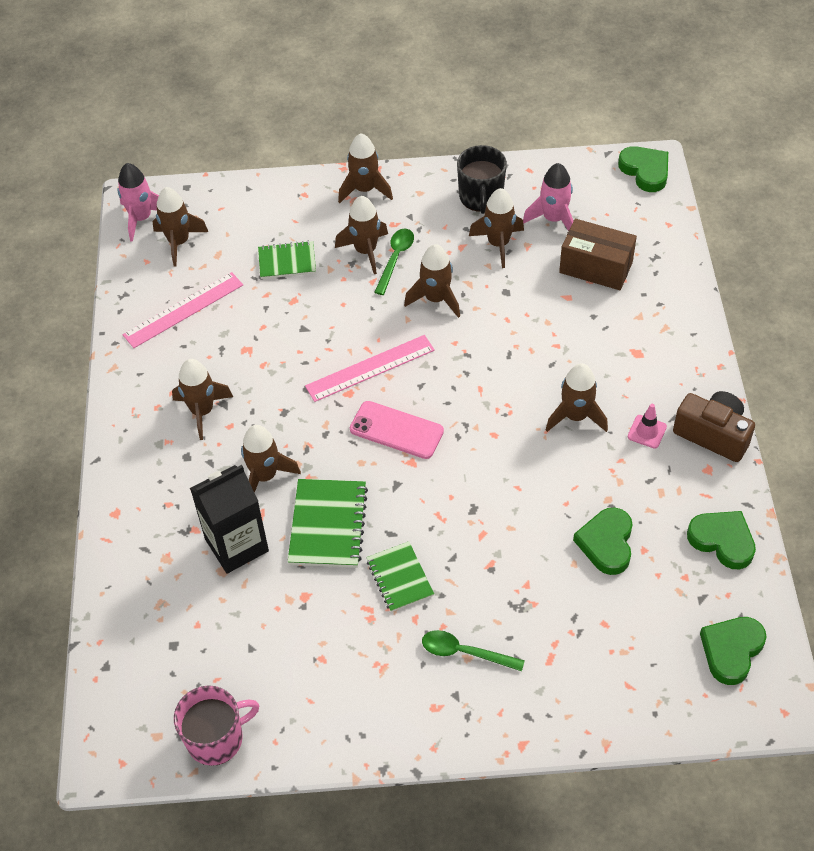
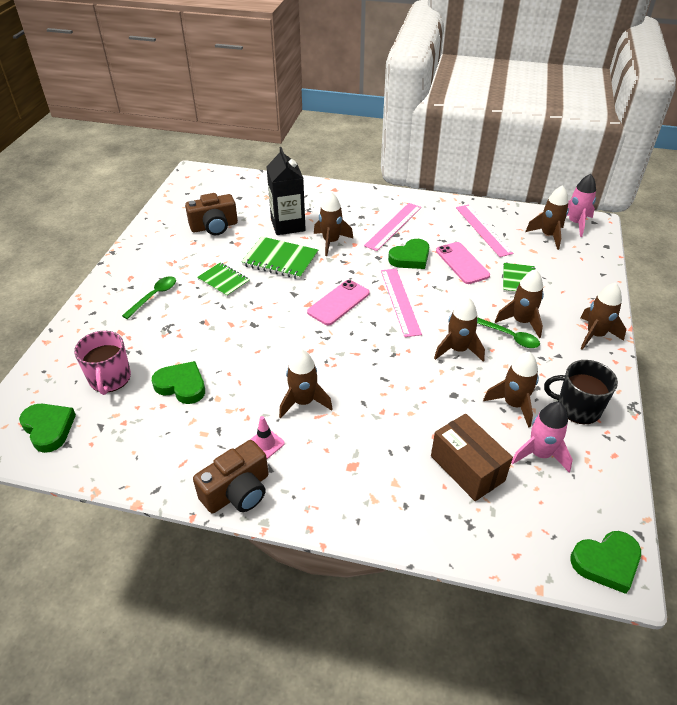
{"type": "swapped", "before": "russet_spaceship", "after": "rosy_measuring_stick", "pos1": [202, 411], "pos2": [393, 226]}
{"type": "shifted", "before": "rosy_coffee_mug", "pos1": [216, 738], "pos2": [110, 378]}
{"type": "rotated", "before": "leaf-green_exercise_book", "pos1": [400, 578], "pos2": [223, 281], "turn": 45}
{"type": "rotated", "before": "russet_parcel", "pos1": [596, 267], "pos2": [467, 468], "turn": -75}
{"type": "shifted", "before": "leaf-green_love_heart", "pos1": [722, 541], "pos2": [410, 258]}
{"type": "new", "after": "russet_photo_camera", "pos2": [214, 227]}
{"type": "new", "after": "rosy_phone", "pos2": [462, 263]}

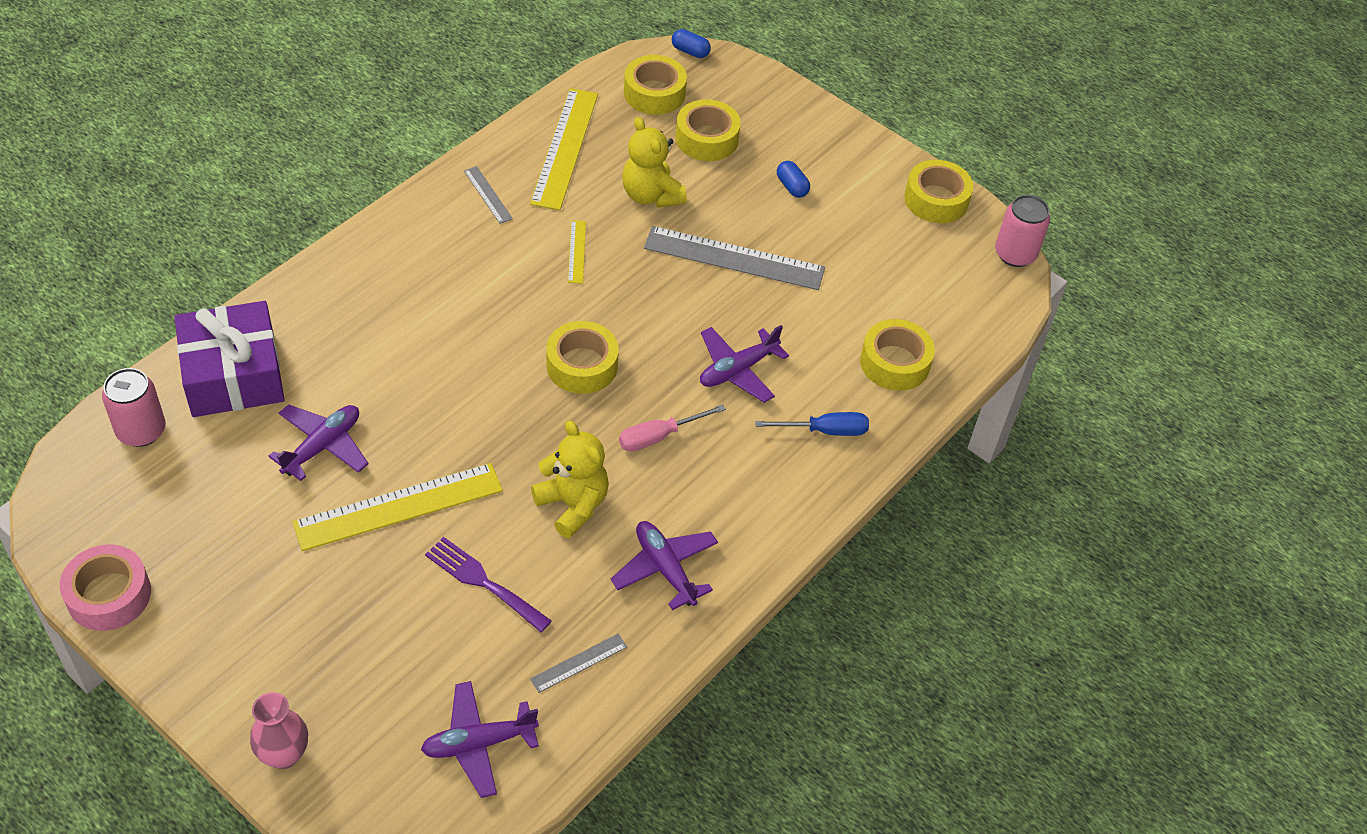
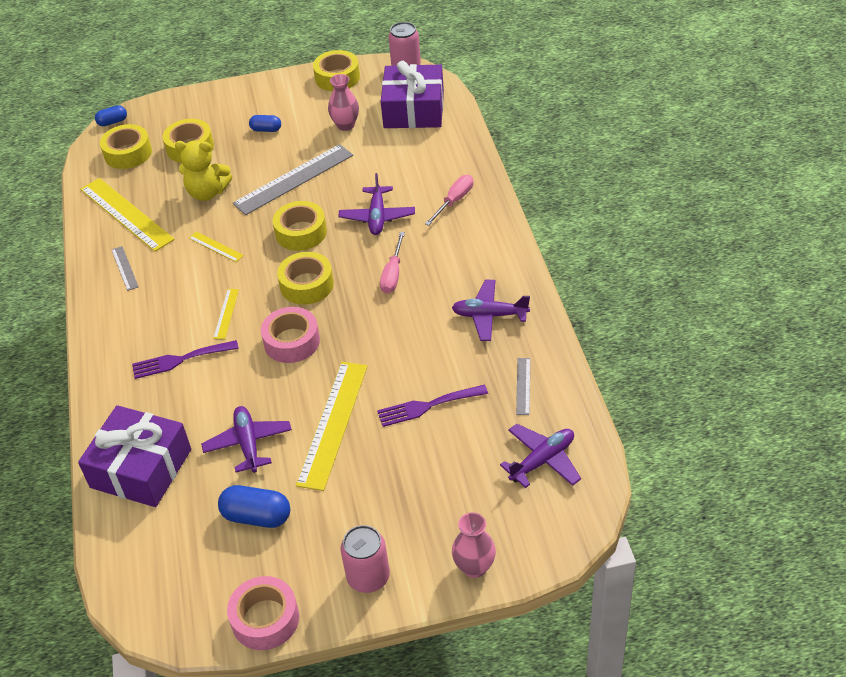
{"type": "shifted", "before": "rosy_can", "pos1": [141, 431], "pos2": [368, 577]}
{"type": "rotated", "before": "royal_purple_plane", "pos1": [478, 743], "pos2": [542, 460], "turn": -150}
{"type": "rotated", "before": "ash-grey_measuring_stick", "pos1": [488, 195], "pos2": [124, 268], "turn": 60}
{"type": "gone", "before": "golden_stuffed_bear", "pos1": [573, 505]}
{"type": "repainted", "before": "blue_hand_screwdriver", "after": "rosy_hand_screwdriver", "pos1": [824, 431], "pos2": [454, 201]}
{"type": "shifted", "before": "golden_sticky_tape", "pos1": [894, 363], "pos2": [301, 232]}
{"type": "new", "after": "royal_purple_fork", "pos2": [180, 360]}
{"type": "new", "after": "golden_measuring_stick", "pos2": [226, 313]}
{"type": "new", "after": "blue_pill_shape", "pos2": [257, 516]}
{"type": "new", "after": "rosy_sticky_tape", "pos2": [292, 341]}
{"type": "new", "after": "rosy_vase", "pos2": [345, 125]}
{"type": "new", "after": "royal_purple_wrapped_gift", "pos2": [414, 110]}

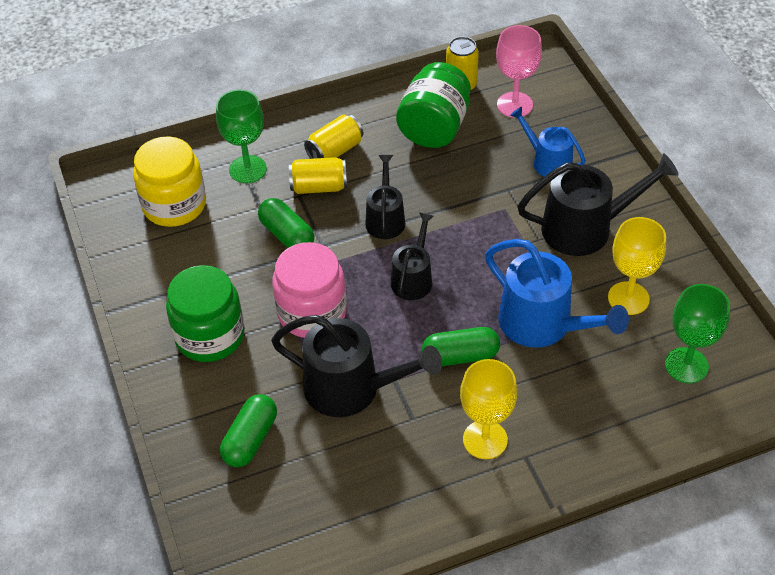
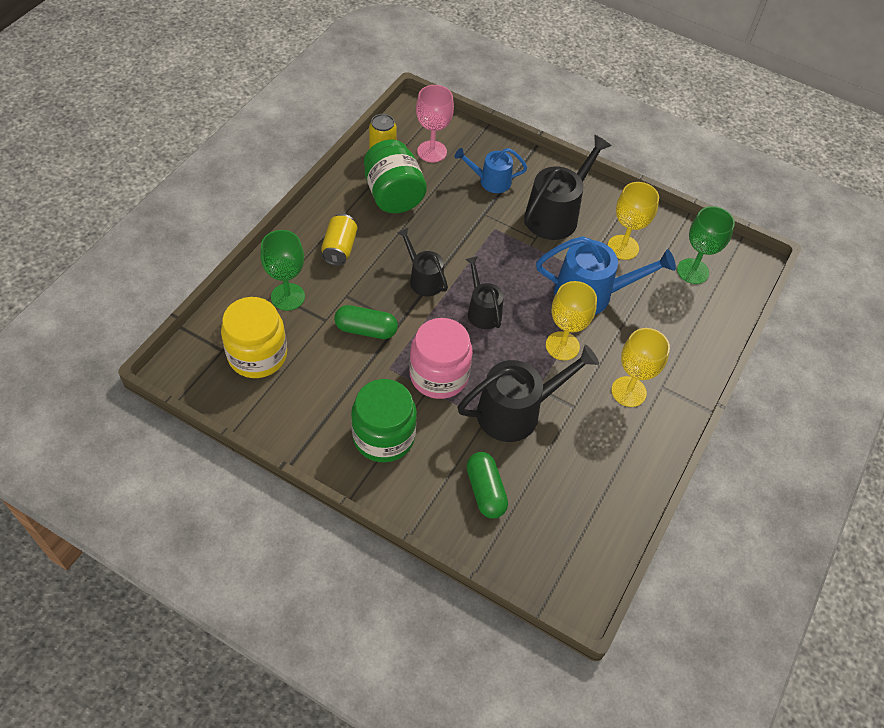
{"type": "gone", "before": "golden_can", "pos1": [319, 187]}
{"type": "swapped", "before": "leaf-green_pill_shape", "after": "golden_wine_glass", "pos1": [460, 356], "pos2": [562, 346]}

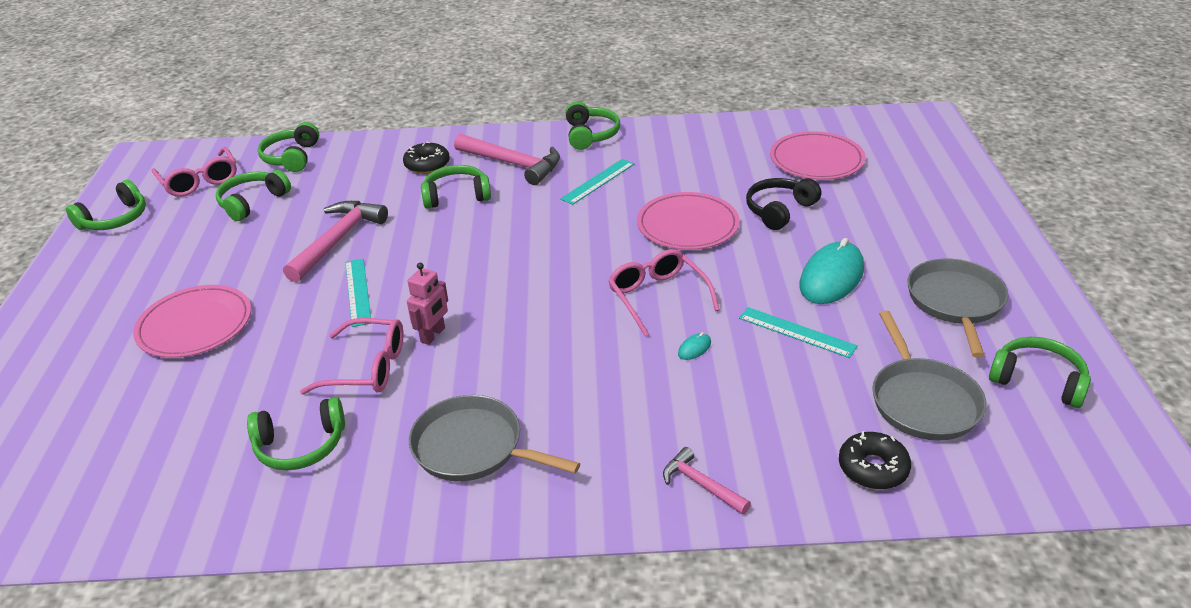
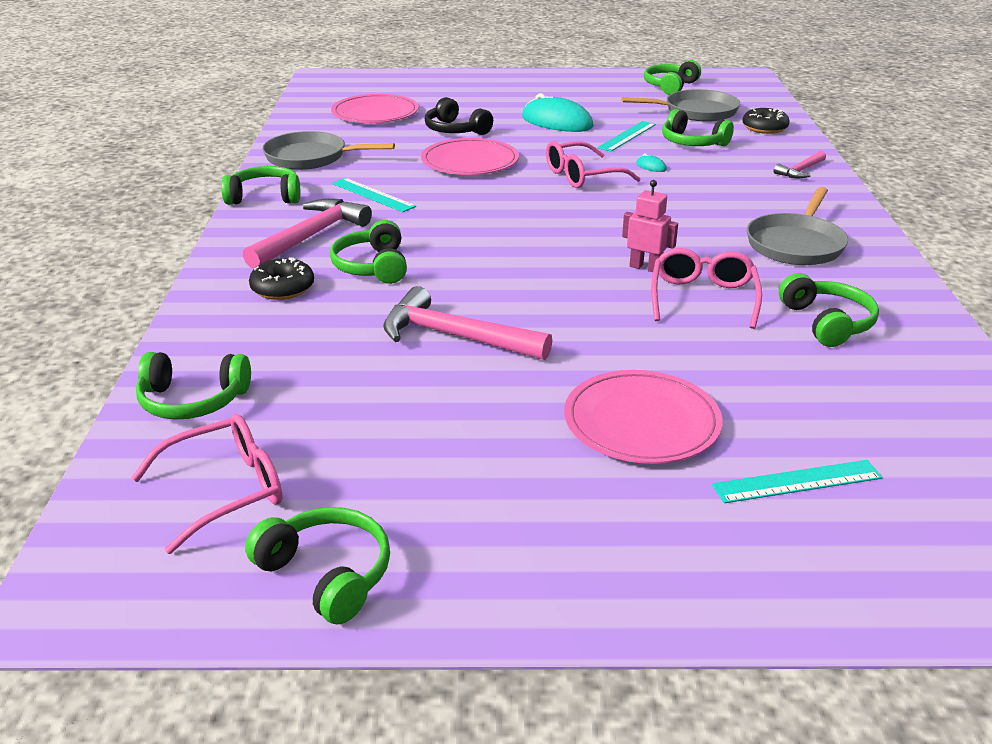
{"type": "shifted", "before": "leaf-green_over-ear_headphones", "pos1": [252, 202], "pos2": [692, 143]}
{"type": "shifted", "before": "teal_measuring_stick", "pos1": [358, 291], "pos2": [797, 481]}
{"type": "shifted", "before": "ash-grey_pan", "pos1": [955, 302], "pos2": [310, 157]}

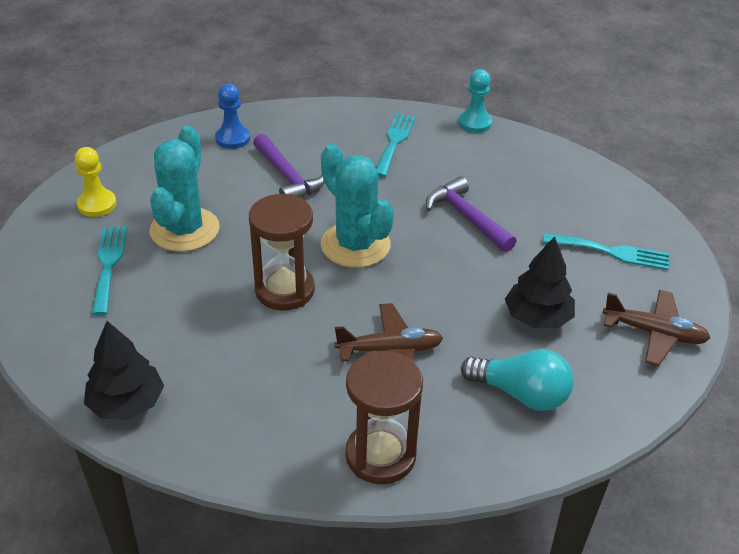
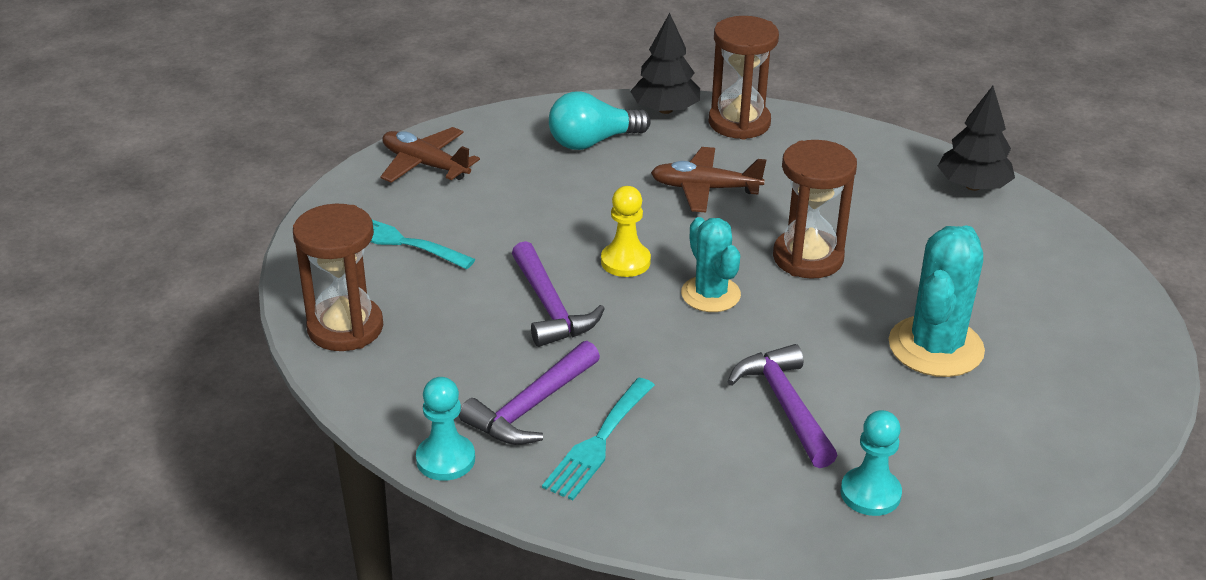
{"type": "shifted", "before": "golden_game_pawn", "pos1": [97, 204], "pos2": [625, 261]}
{"type": "gone", "before": "teal_fork", "pos1": [108, 265]}
{"type": "repainted", "before": "blue_game_pawn", "after": "teal_game_pawn", "pos1": [232, 138], "pos2": [870, 493]}
{"type": "scaled", "before": "teal_prickly_plant", "pos1": [355, 245], "pos2": [710, 294], "scale": 0.66}
{"type": "rotated", "before": "teal_light_bulb", "pos1": [521, 394], "pos2": [592, 142], "turn": -60}
{"type": "shifted", "before": "ebony_tree", "pos1": [537, 317], "pos2": [665, 110]}
{"type": "new", "after": "russet_hourglass", "pos2": [345, 328]}
{"type": "new", "after": "royal_purple_hammer", "pos2": [531, 406]}

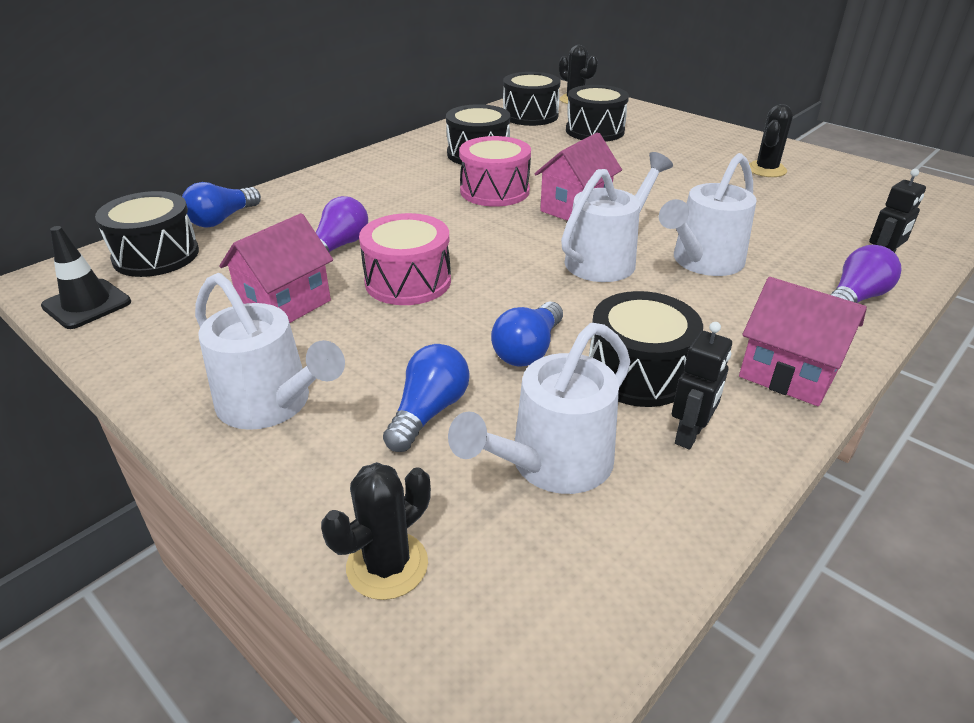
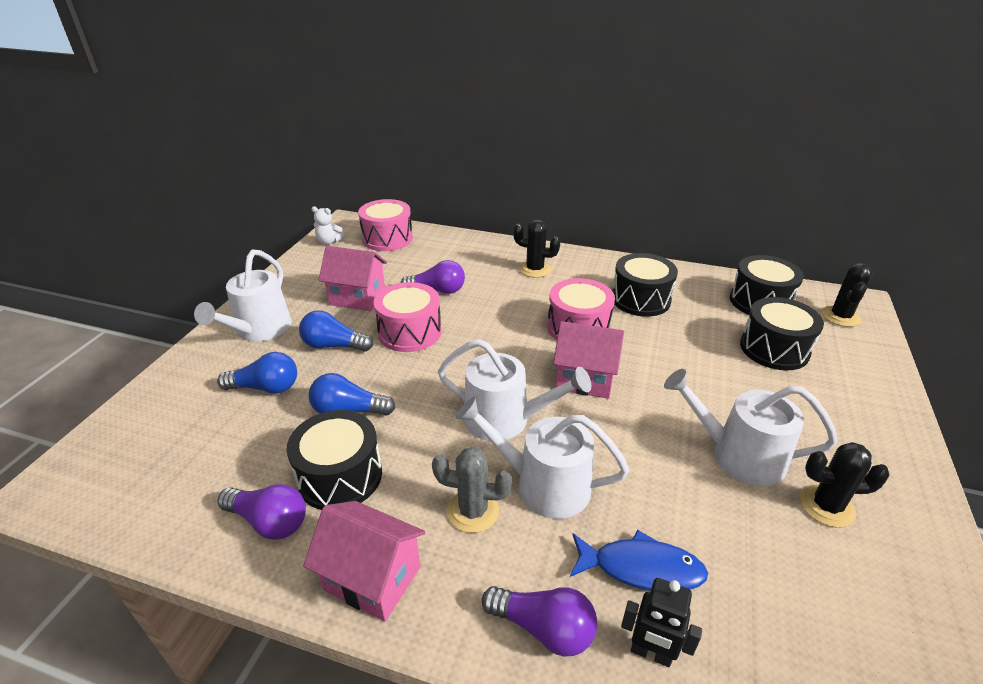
{"type": "swapped", "before": "ebony_road_cone", "after": "white_stuffed_bear", "pos1": [87, 304], "pos2": [329, 242]}
{"type": "repainted", "before": "ebony_toy_drum", "after": "rosy_toy_drum", "pos1": [156, 255], "pos2": [387, 239]}
{"type": "shifted", "before": "blue_light_bulb", "pos1": [222, 219], "pos2": [333, 345]}
{"type": "shifted", "before": "ebony_prickly_plant", "pos1": [387, 565], "pos2": [534, 269]}
{"type": "shifted", "before": "white_watering_can", "pos1": [552, 464], "pos2": [738, 455]}
{"type": "swapped", "before": "ebony_toy_robot", "after": "royal_purple_light_bulb", "pos1": [689, 435], "pos2": [269, 521]}
{"type": "rotated", "before": "rosy_cottage", "pos1": [788, 374], "pos2": [372, 578], "turn": -75}
{"type": "new", "after": "ash-grey_prickly_plant", "pos2": [473, 511]}
{"type": "new", "after": "blue_toy_fish", "pos2": [641, 568]}

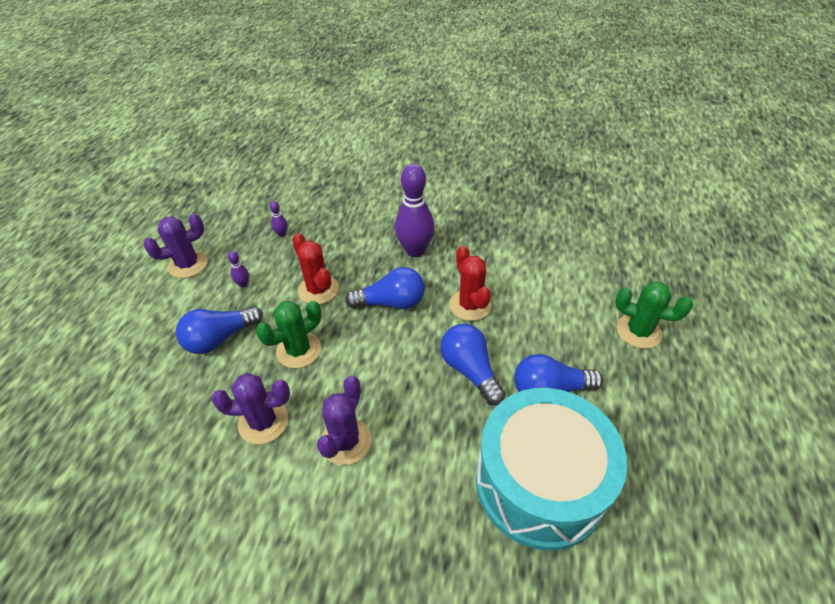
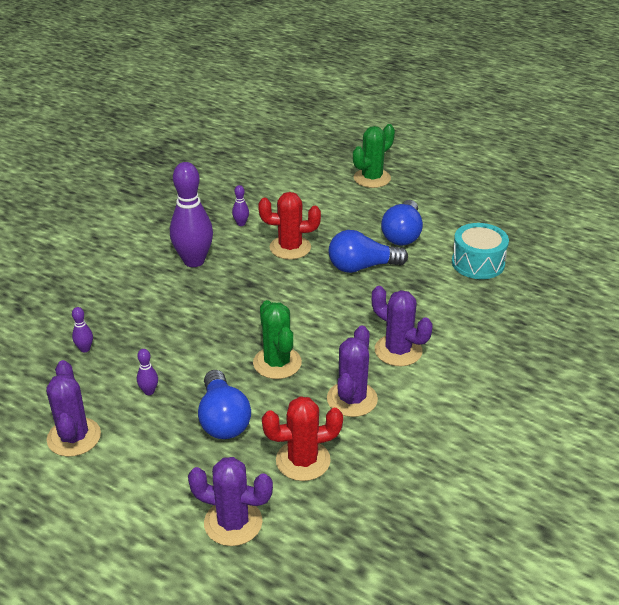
{"type": "shifted", "before": "red_prickly_plant", "pos1": [318, 290], "pos2": [303, 460]}
{"type": "gone", "before": "blue_light_bulb", "pos1": [391, 303]}
{"type": "scaled", "before": "teal_toy_drum", "pos1": [539, 483], "pos2": [478, 263], "scale": 0.53}
{"type": "new", "after": "royal_purple_prickly_plant", "pos2": [233, 522]}
{"type": "new", "after": "royal_purple_skittle", "pos2": [241, 223]}

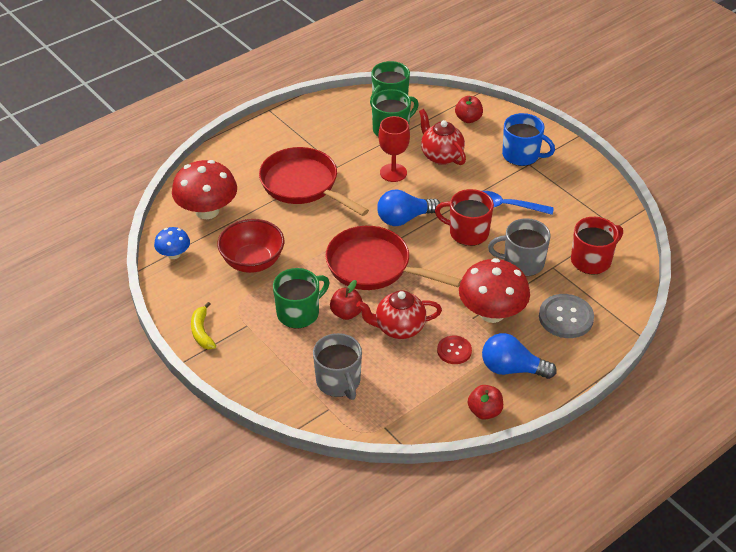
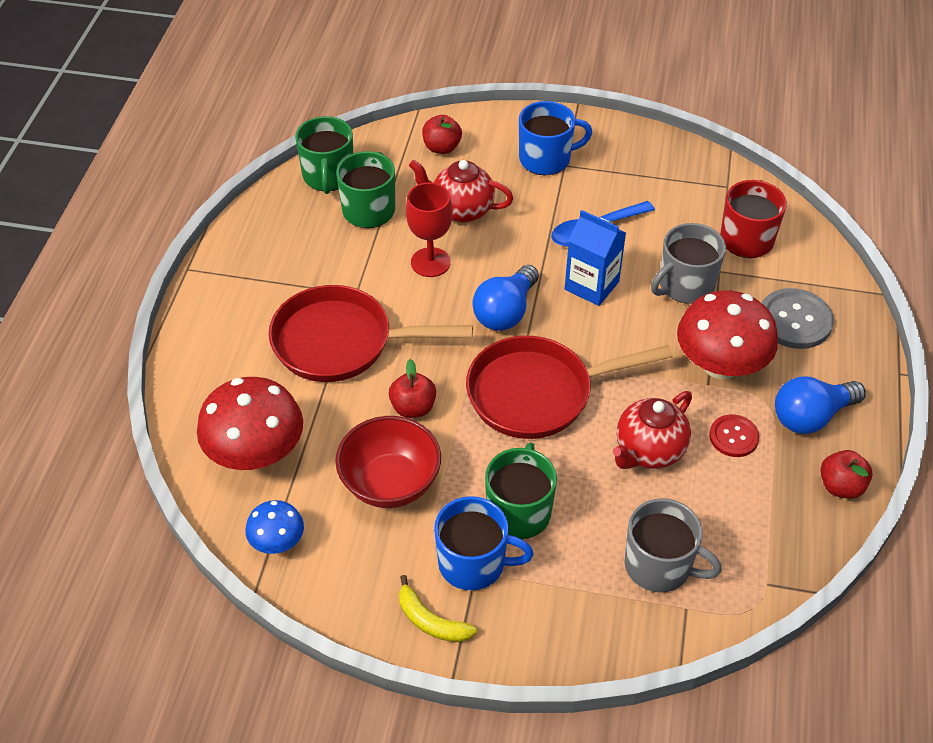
{"type": "shifted", "before": "red_apple_fruit", "pos1": [346, 313], "pos2": [413, 407]}
{"type": "swapped", "before": "red_coffee_mug", "after": "blue_carton", "pos1": [467, 232], "pos2": [591, 285]}
{"type": "new", "after": "blue_coffee_mug", "pos2": [473, 563]}

